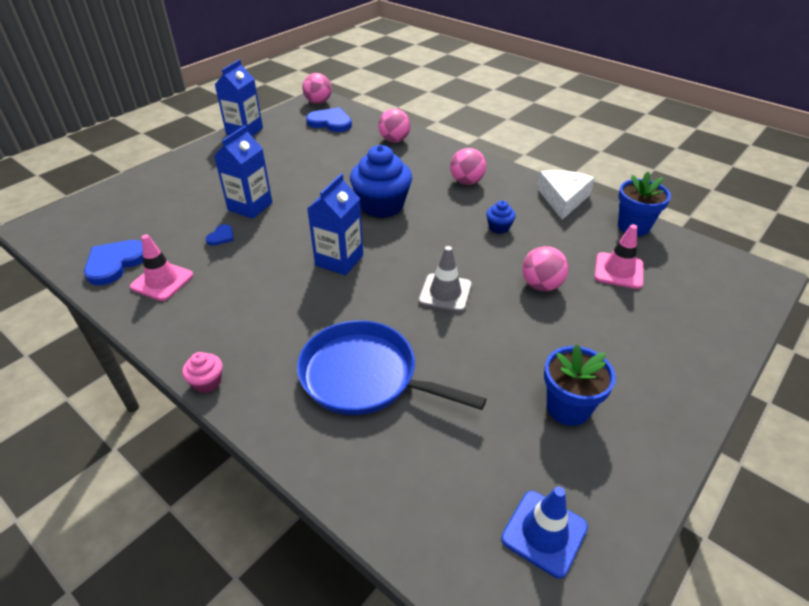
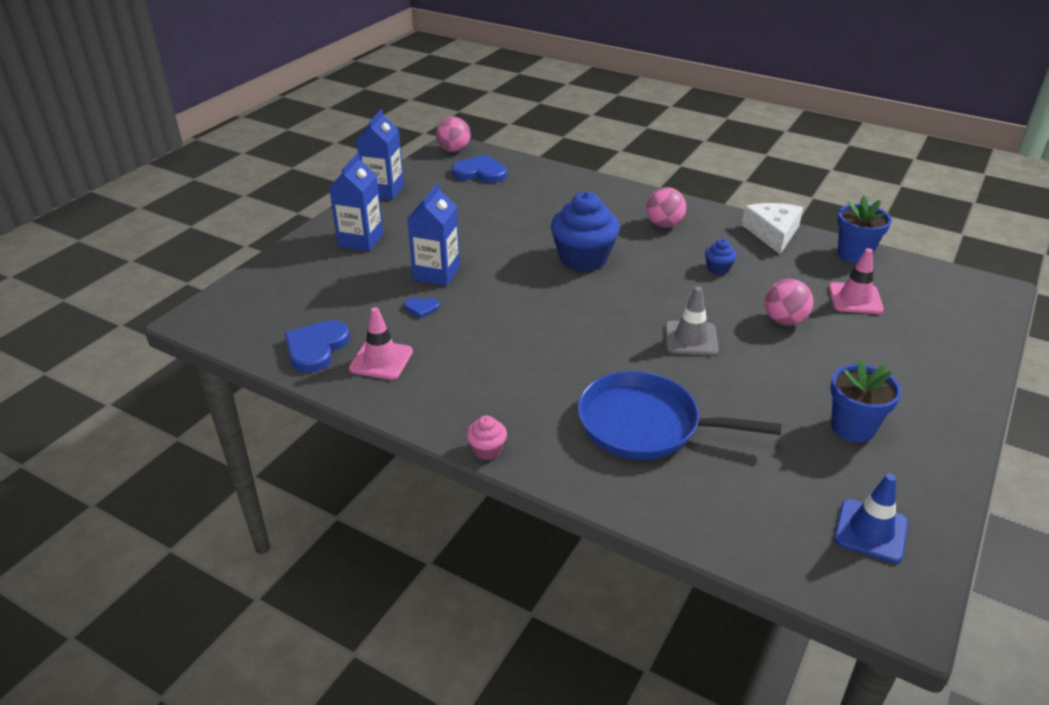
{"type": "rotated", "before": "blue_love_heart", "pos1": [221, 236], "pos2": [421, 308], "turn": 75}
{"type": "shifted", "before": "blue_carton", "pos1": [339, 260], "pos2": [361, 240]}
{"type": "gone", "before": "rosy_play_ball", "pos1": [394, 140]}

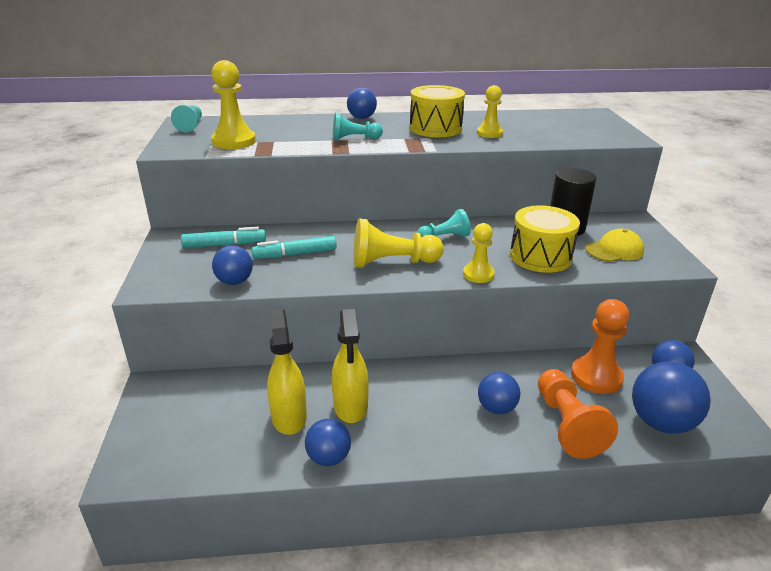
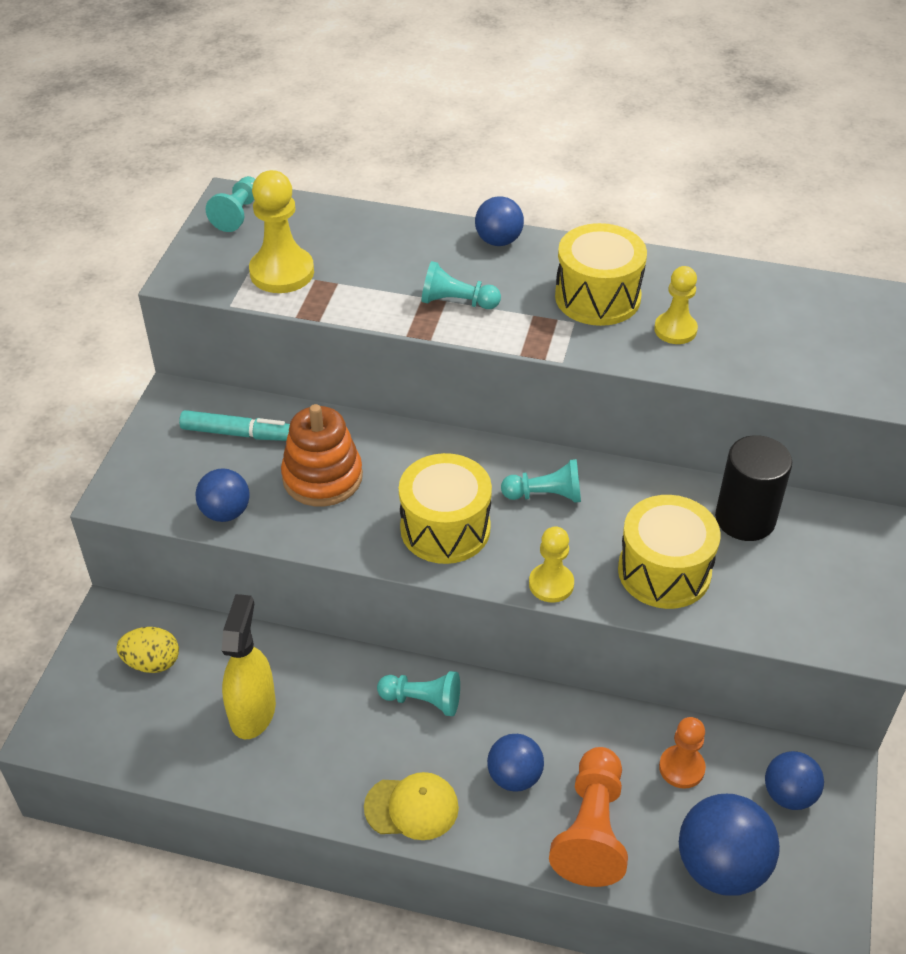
{"type": "swapped", "before": "teal_marker", "after": "orange-coloured_ring_stacker", "pos1": [295, 254], "pos2": [322, 477]}
{"type": "gone", "before": "blue_play_ball", "pos1": [329, 458]}
{"type": "gone", "before": "golden_spray_bottle", "pos1": [350, 406]}
{"type": "swapped", "before": "golden_game_pawn", "after": "golden_toy_drum", "pos1": [392, 262], "pos2": [445, 528]}
{"type": "scaled", "before": "orange-coloured_game_pawn", "pos1": [596, 376], "pos2": [681, 768], "scale": 0.63}
{"type": "shifted", "before": "golden_cap", "pos1": [614, 250], "pos2": [412, 807]}
{"type": "new", "after": "golden_egg", "pos2": [152, 662]}
{"type": "new", "after": "teal_game_pawn", "pos2": [423, 700]}

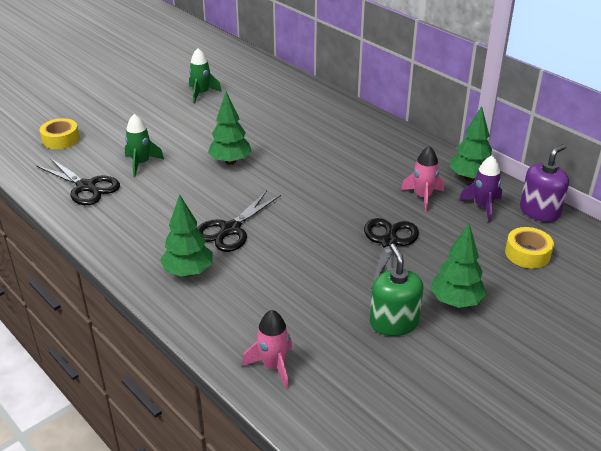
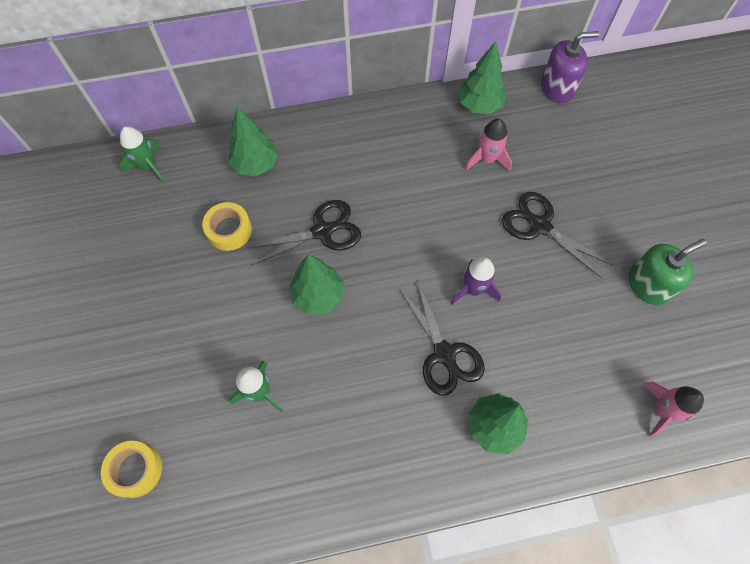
{"type": "shifted", "before": "ebony_pair_of_scissors", "pos1": [86, 187], "pos2": [323, 231]}
{"type": "shifted", "before": "leaf-green_spaceship", "pos1": [201, 93], "pos2": [148, 166]}
{"type": "rotated", "before": "leaf-green_pump_bottle", "pos1": [394, 322], "pos2": [648, 284], "turn": 135}
{"type": "shifted", "before": "leaf-green_tree", "pos1": [456, 302], "pos2": [256, 164]}
{"type": "shifted", "before": "royal_purple_spaceship", "pos1": [483, 207], "pos2": [473, 289]}
{"type": "shifted", "before": "golden_sticky_tape", "pos1": [527, 254], "pos2": [229, 230]}
{"type": "rotated", "before": "royal_purple_pump_bottle", "pos1": [539, 211], "pos2": [557, 88], "turn": 90}

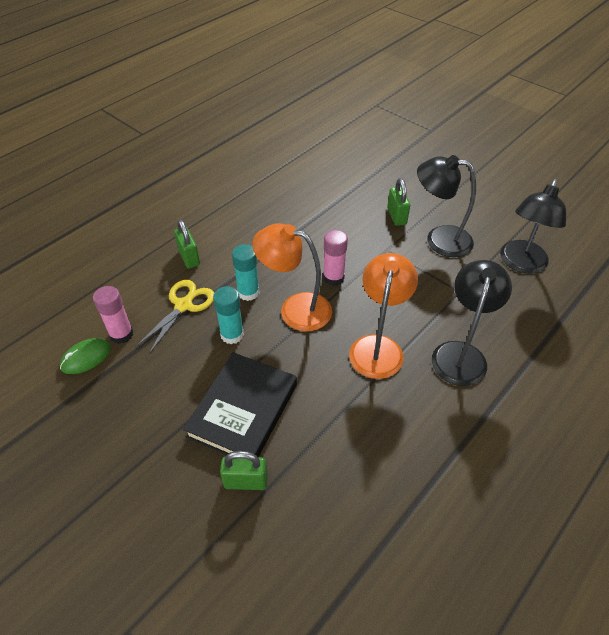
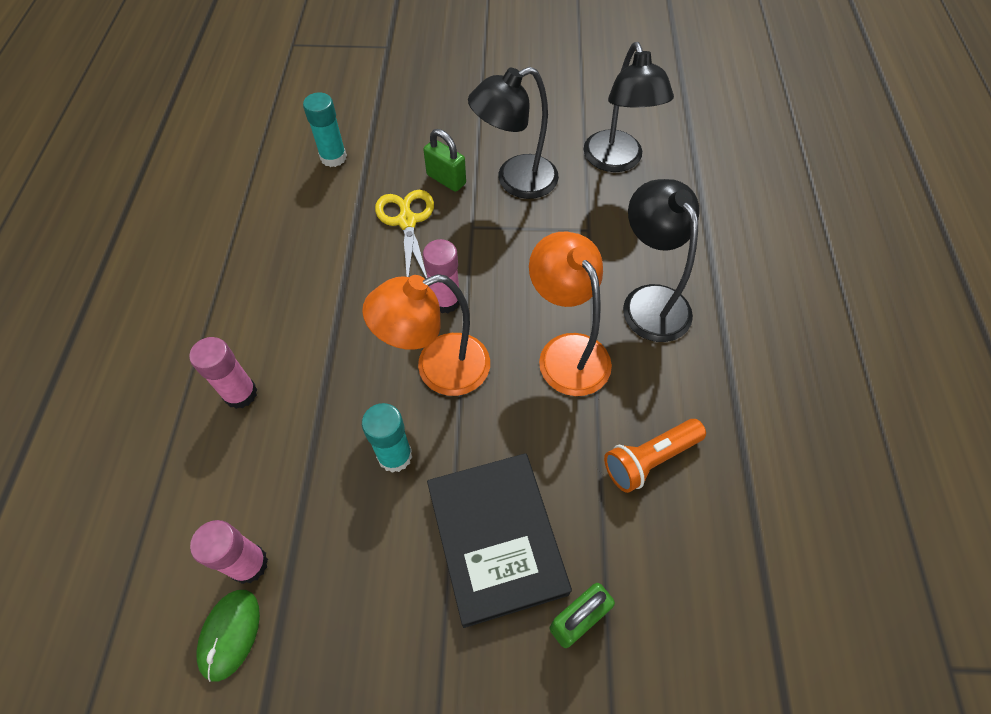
{"type": "shifted", "before": "golden_pair_of_scissors", "pos1": [184, 305], "pos2": [407, 221]}
{"type": "swapped", "before": "leaf-green_small_lock", "after": "rosy_glue", "pos1": [189, 258], "pos2": [240, 394]}
{"type": "shifted", "before": "teal_glue", "pos1": [248, 292], "pos2": [333, 157]}
{"type": "new", "after": "orange-coloured_pocket_torch", "pos2": [649, 459]}

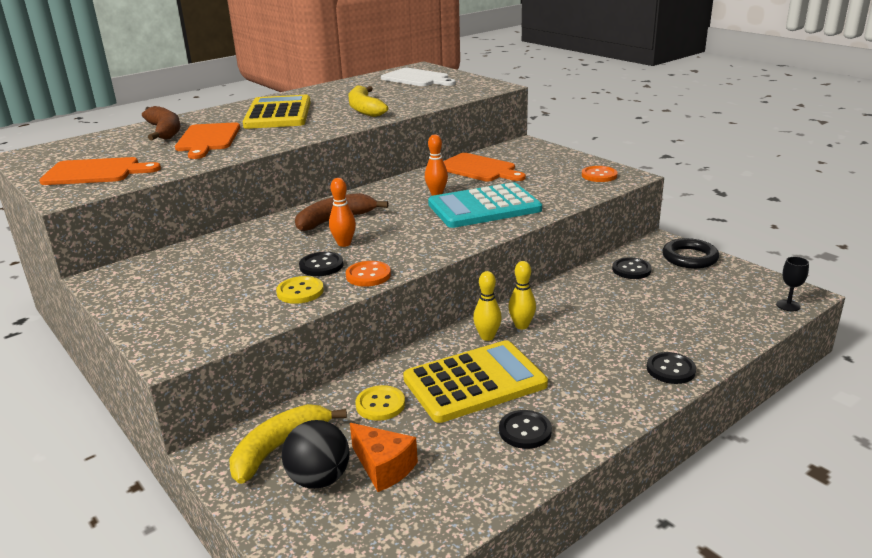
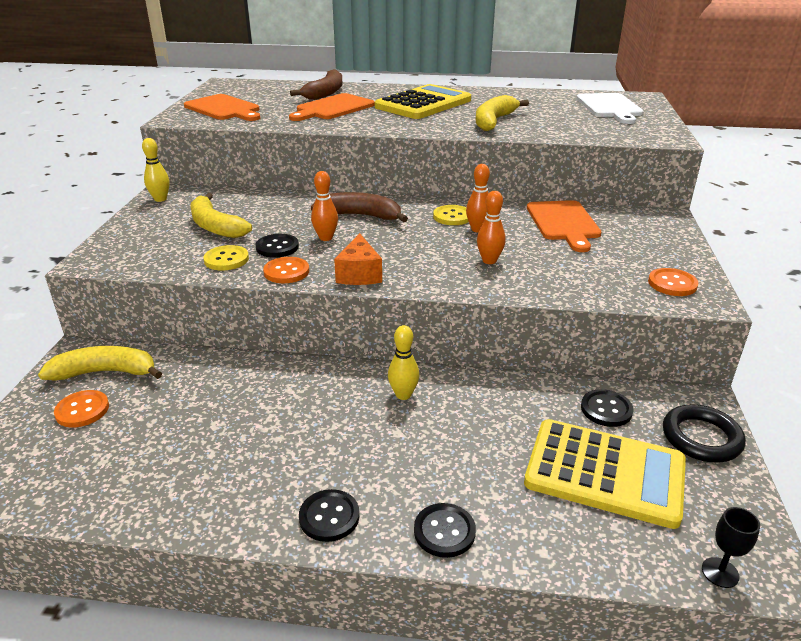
{"type": "swapped", "before": "ebony_play_ball", "after": "orange-coloured_sewing_button", "pos1": [319, 479], "pos2": [82, 410]}
{"type": "shifted", "before": "orange-coloured_piece_of_cheese", "pos1": [383, 467], "pos2": [359, 274]}
{"type": "shifted", "before": "golden_sewing_button", "pos1": [380, 404], "pos2": [452, 216]}
{"type": "shifted", "before": "golden_calculator", "pos1": [475, 382], "pos2": [604, 473]}
{"type": "swapped", "before": "teal_calculator", "after": "orange-coloured_skittle", "pos1": [484, 207], "pos2": [489, 261]}
{"type": "shifted", "before": "golden_skittle", "pos1": [487, 337], "pos2": [160, 199]}
{"type": "shifted", "before": "ebony_sewing_button", "pos1": [525, 431], "pos2": [329, 517]}
{"type": "new", "after": "golden_toy_banana", "pos2": [215, 226]}

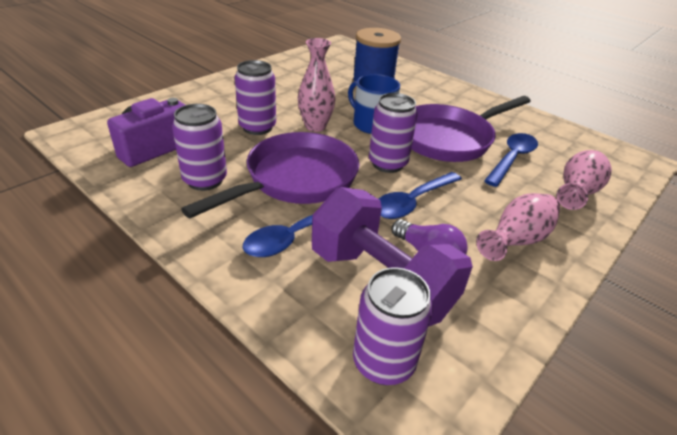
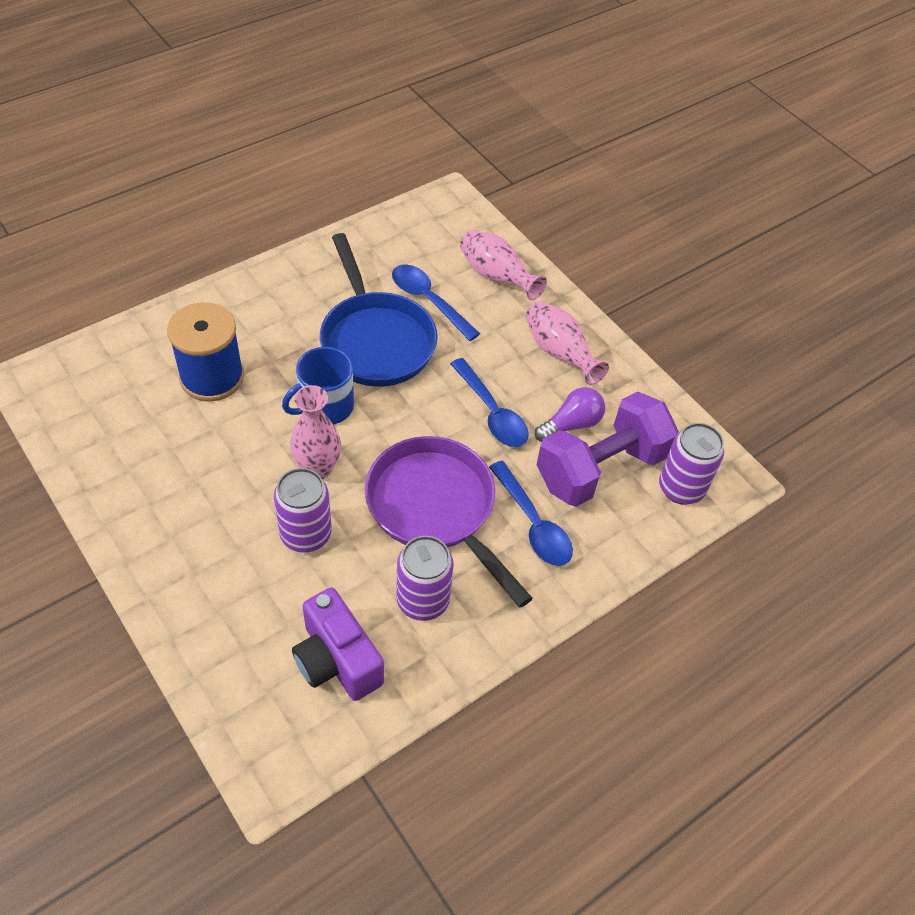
{"type": "gone", "before": "royal_purple_can", "pos1": [387, 163]}
{"type": "repainted", "before": "royal_purple_pan", "after": "blue_pan", "pos1": [449, 138], "pos2": [375, 340]}

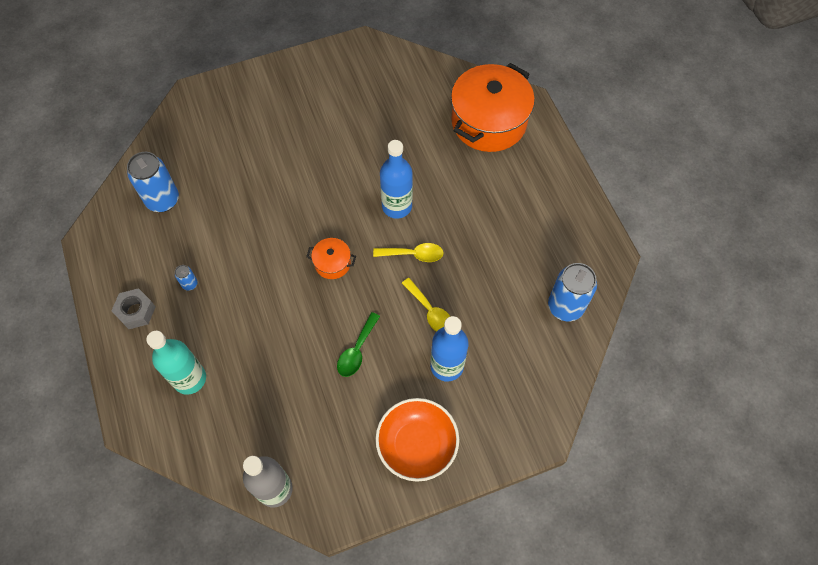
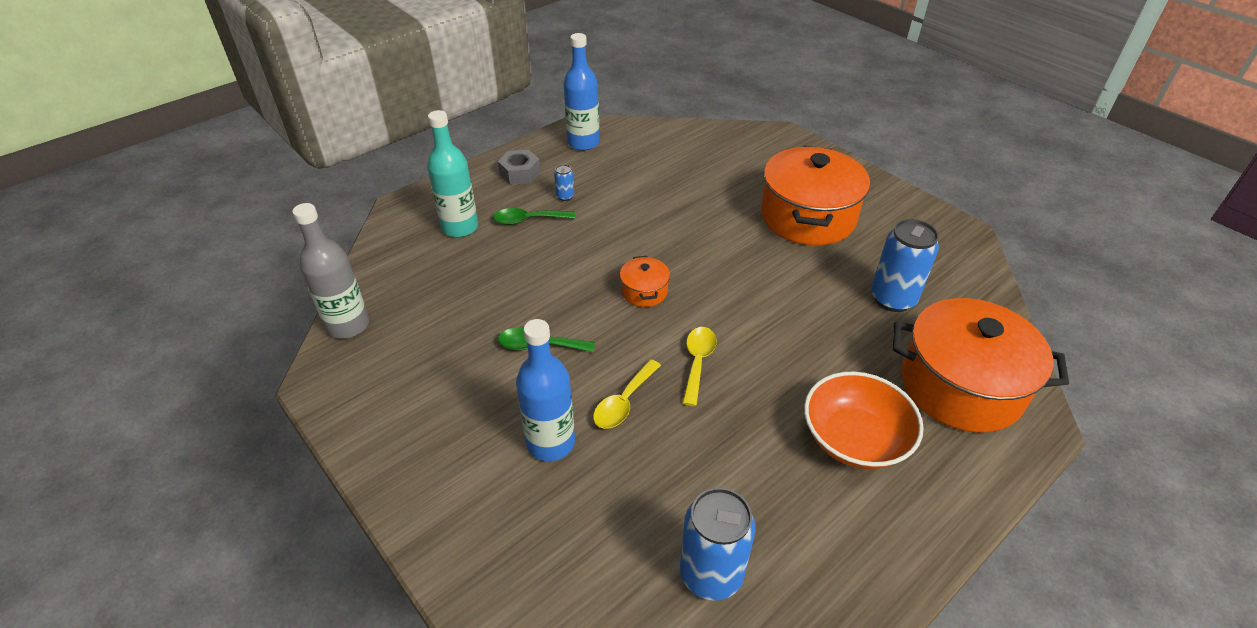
{"type": "shifted", "before": "blue_can", "pos1": [163, 200], "pos2": [892, 299]}
{"type": "rotated", "before": "golden_tablespoon", "pos1": [413, 254], "pos2": [697, 362], "turn": -150}
{"type": "shifted", "before": "orange-coloured_bowl", "pos1": [417, 445], "pos2": [854, 439]}
{"type": "shifted", "before": "blue_flask", "pos1": [397, 206], "pos2": [583, 143]}
{"type": "new", "after": "leaf-green_tablespoon", "pos2": [528, 220]}
{"type": "new", "after": "orange-coloured_stockpot", "pos2": [807, 217]}

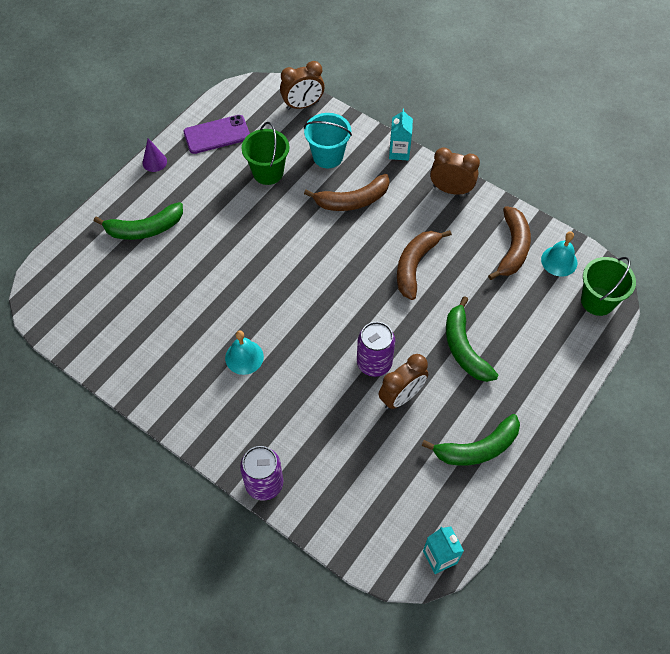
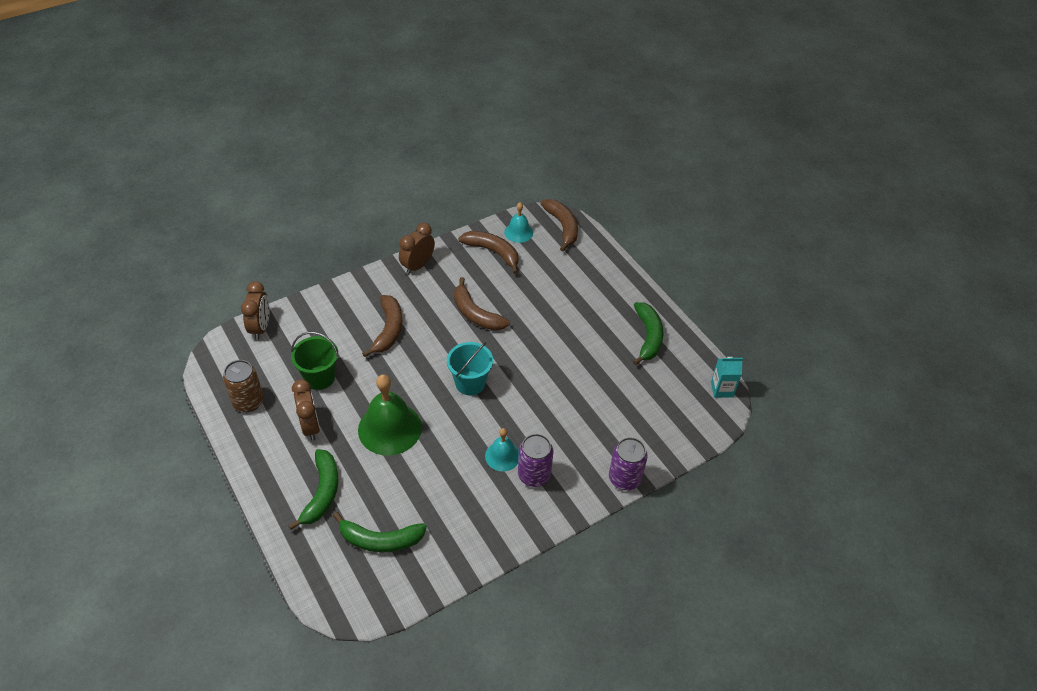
{"type": "gone", "before": "royal_purple_solid_cone", "pos1": [154, 162]}
{"type": "swapped", "before": "royal_purple_phone", "after": "russet_can", "pos1": [217, 135], "pos2": [248, 402]}
{"type": "shifted", "before": "teal_pail", "pos1": [328, 156], "pos2": [470, 383]}
{"type": "shifted", "before": "royal_purple_can", "pos1": [374, 363], "pos2": [534, 475]}
{"type": "shifted", "before": "russet_bedside_clock", "pos1": [401, 396], "pos2": [310, 426]}
{"type": "gone", "before": "teal_carton", "pos1": [399, 152]}
{"type": "shifted", "before": "leaf-green_toy_banana", "pos1": [464, 348], "pos2": [380, 540]}
{"type": "swapped", "before": "leaf-green_pail", "after": "russet_toy_banana", "pos1": [597, 301], "pos2": [562, 227]}
{"type": "new", "after": "leaf-green_hand_bell", "pos2": [389, 428]}

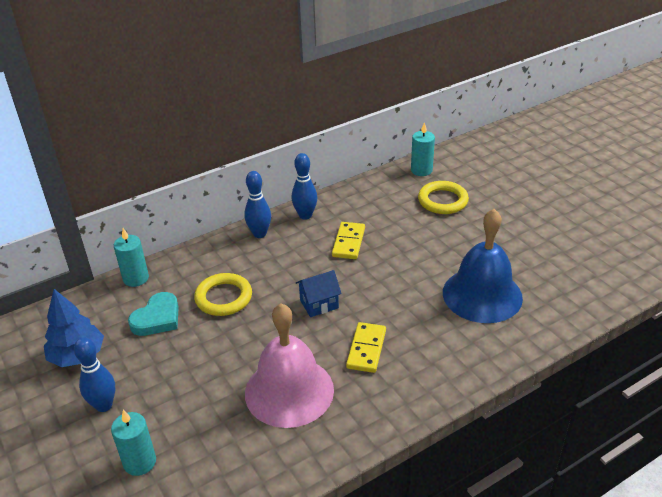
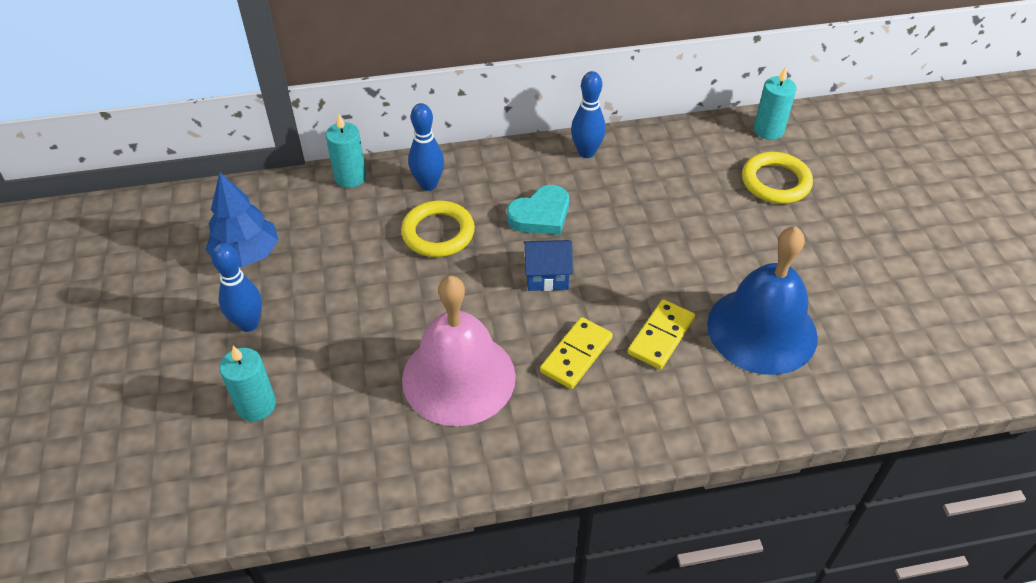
{"type": "shifted", "before": "teal_love_heart", "pos1": [157, 318], "pos2": [540, 215]}
{"type": "shifted", "before": "blue_skittle", "pos1": [259, 234], "pos2": [428, 184]}
{"type": "shifted", "before": "golden_domino", "pos1": [348, 242], "pos2": [661, 336]}

